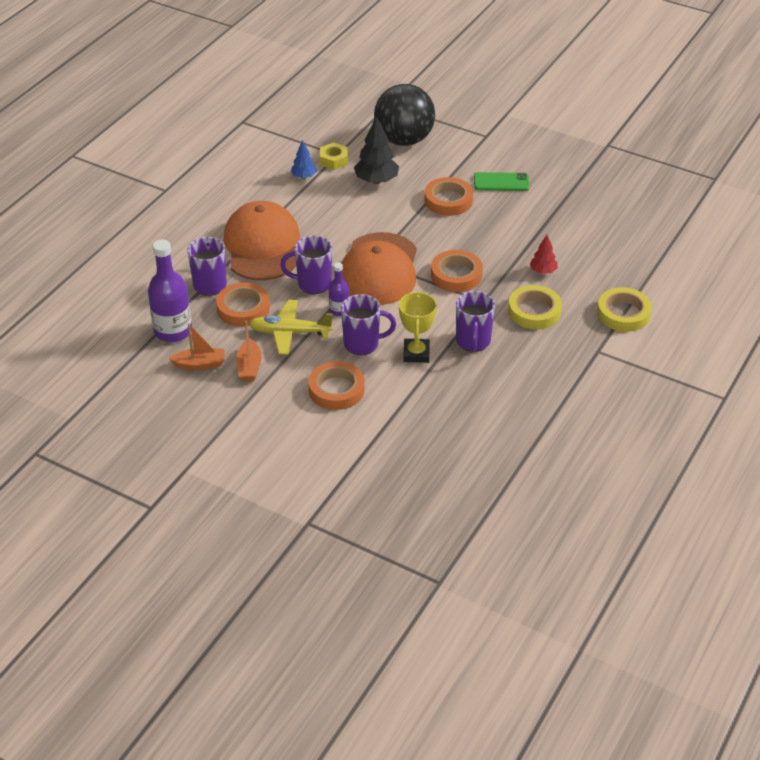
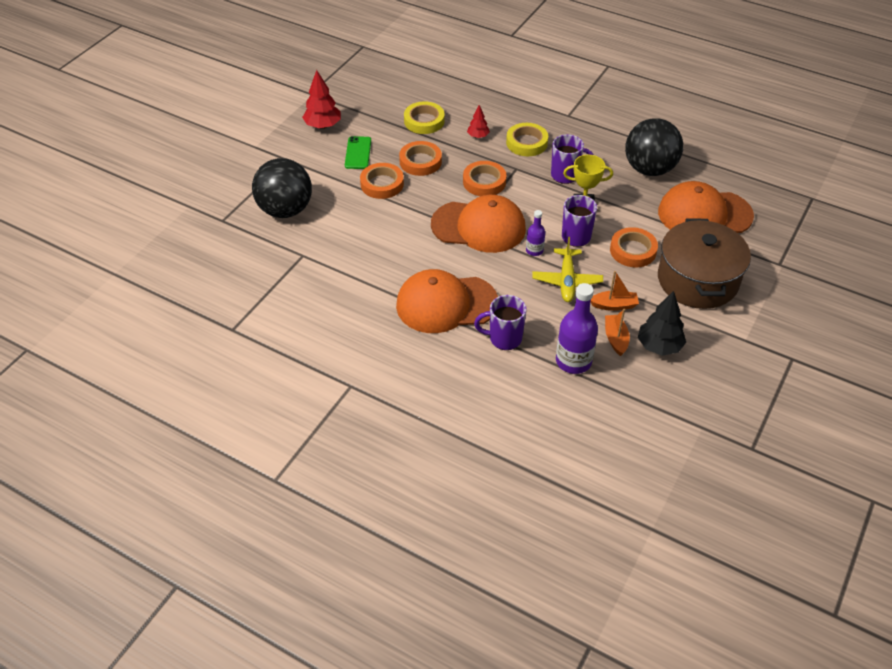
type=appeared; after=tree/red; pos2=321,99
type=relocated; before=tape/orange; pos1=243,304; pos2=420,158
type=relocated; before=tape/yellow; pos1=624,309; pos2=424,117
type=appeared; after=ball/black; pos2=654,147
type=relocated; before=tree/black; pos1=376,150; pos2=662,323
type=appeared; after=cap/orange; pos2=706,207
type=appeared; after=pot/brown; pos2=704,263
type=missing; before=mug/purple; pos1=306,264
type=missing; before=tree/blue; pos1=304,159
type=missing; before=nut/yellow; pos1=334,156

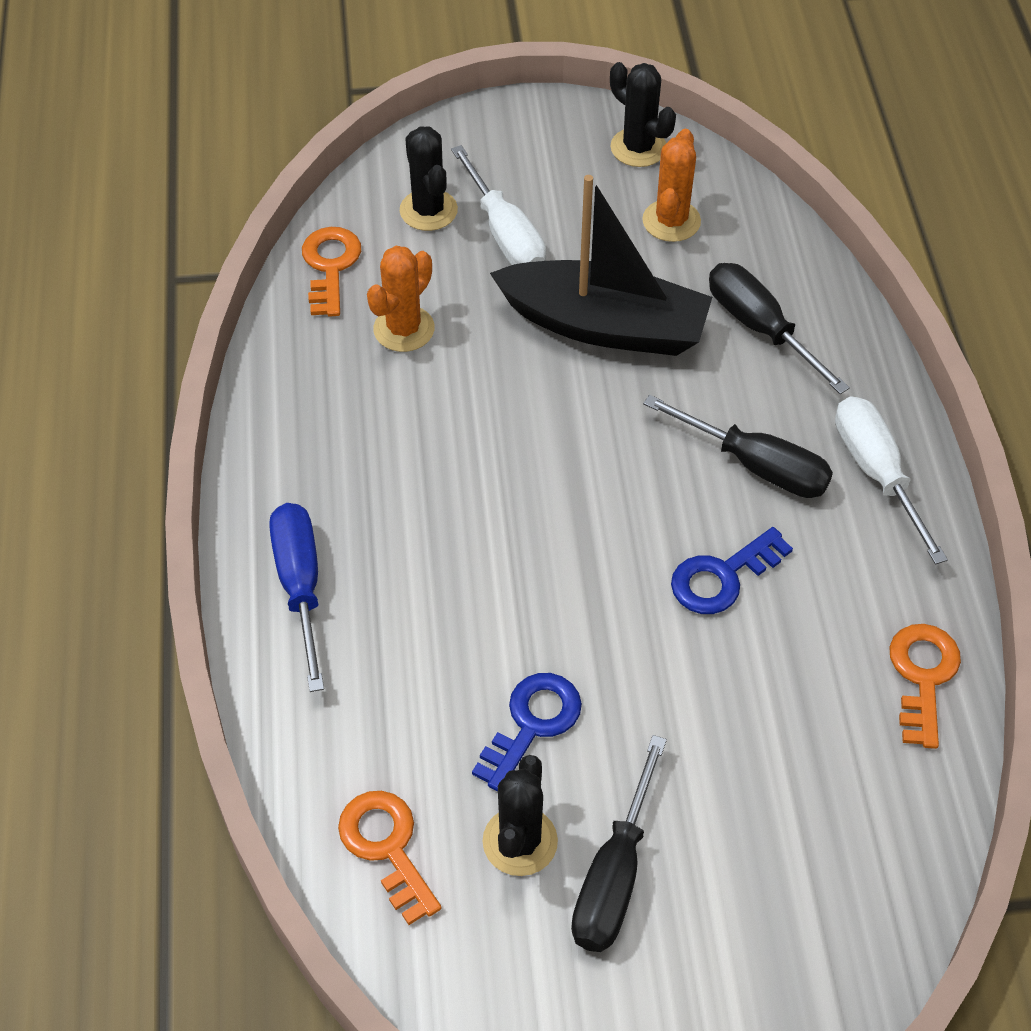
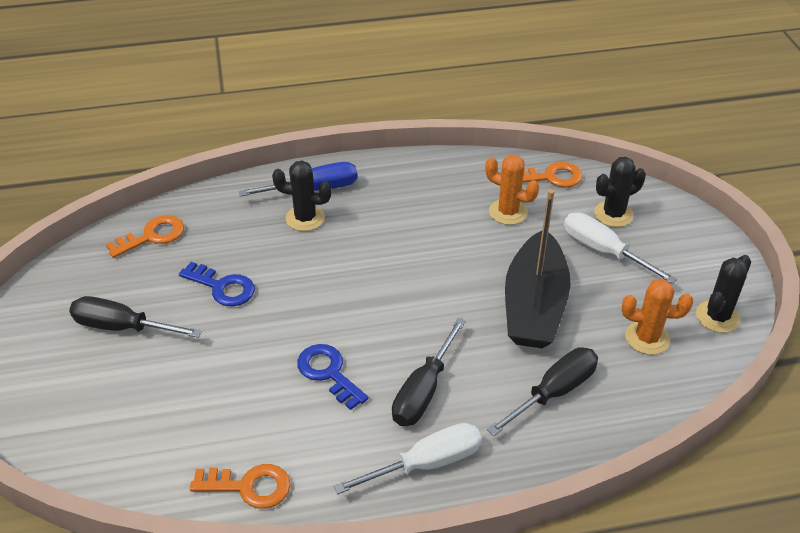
type=relocated; before=cactus/black; pos1=520,815; pos2=302,196
type=spun; before=screwdriver/white; pos1=498,205; pos2=620,248; turn=75

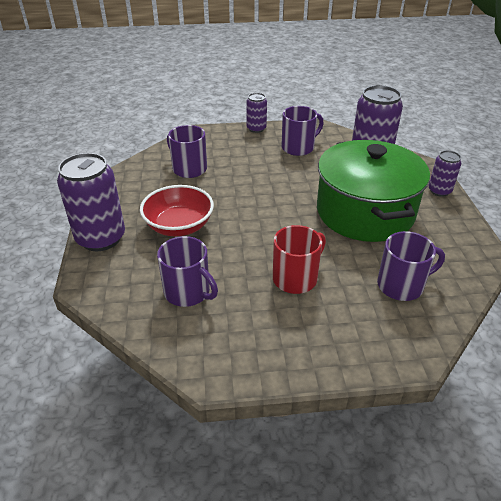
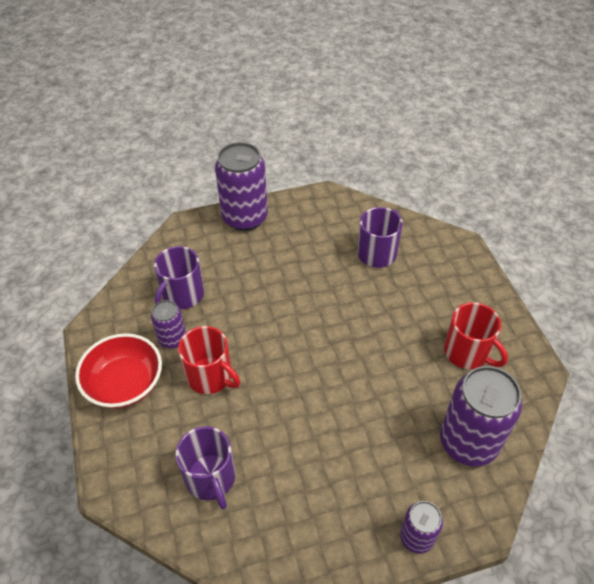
type=relocated; before=bowl/red; pos1=177,210; pos2=118,371
type=relocated; before=can/purple; pos1=256,113; pos2=168,324
type=colour; before=mug/purple; after=mug/red; pos1=302,131; pos2=476,335
type=missing; before=pot/green; pos1=373,191

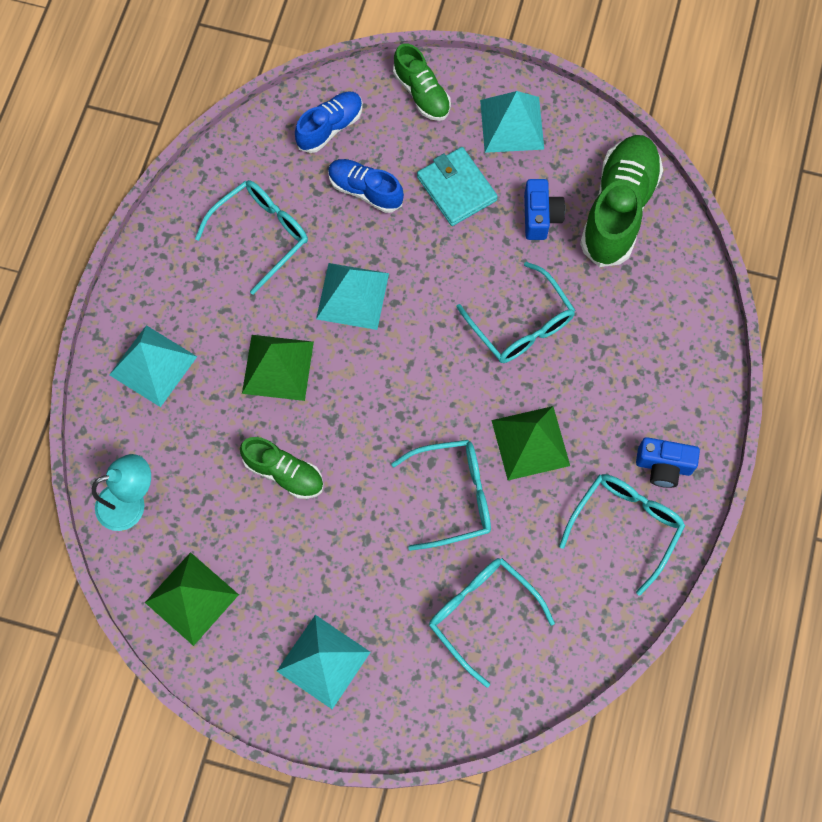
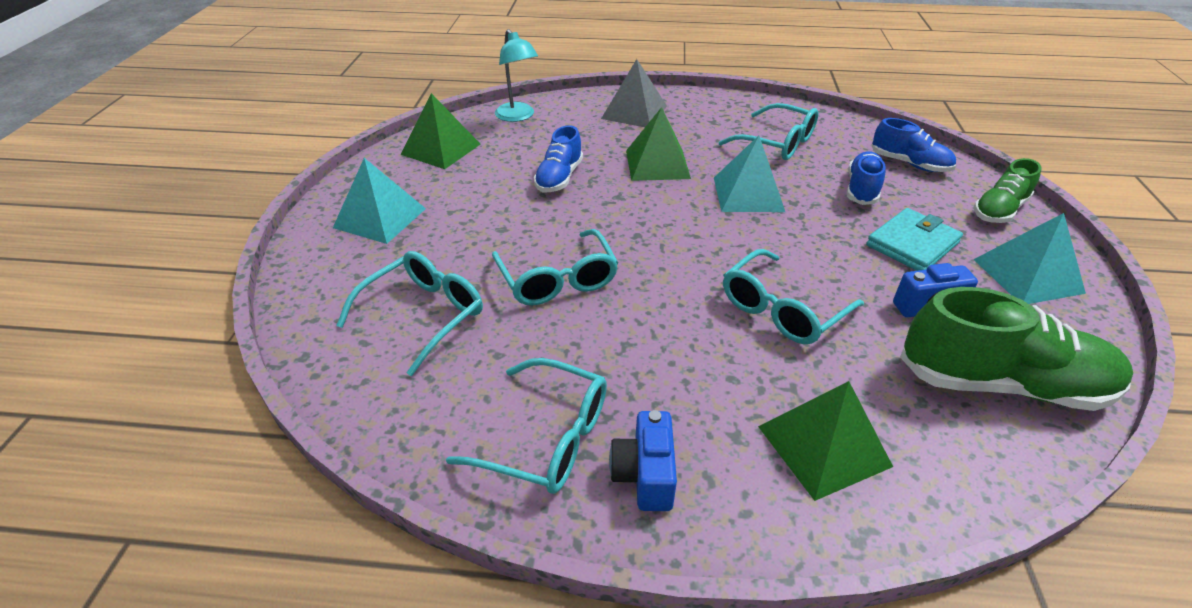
type=colour; before=shoe/green; after=shoe/blue; pos1=282,468; pos2=558,158
type=colour; before=pyramid/turquoise; after=pyramid/grey; pos1=153,366; pos2=634,93
type=relocated; before=pyramid/green; pos1=530,443; pos2=825,441

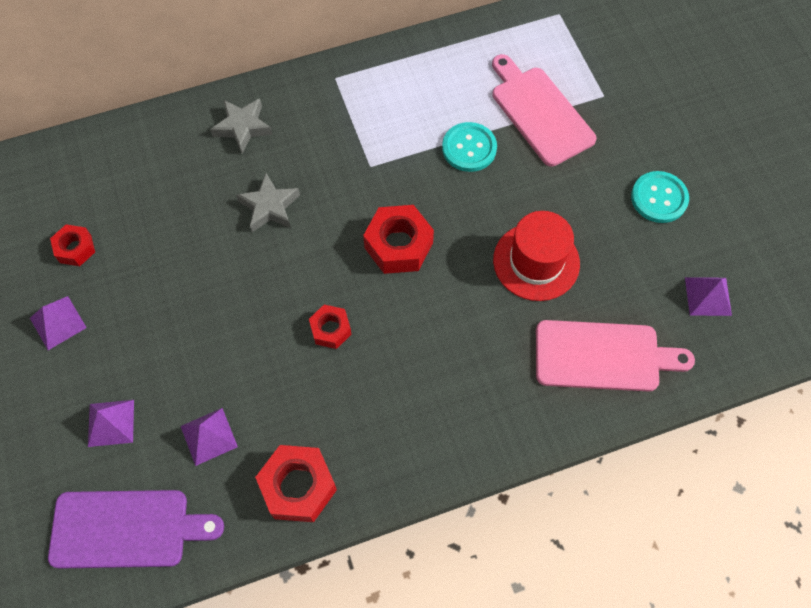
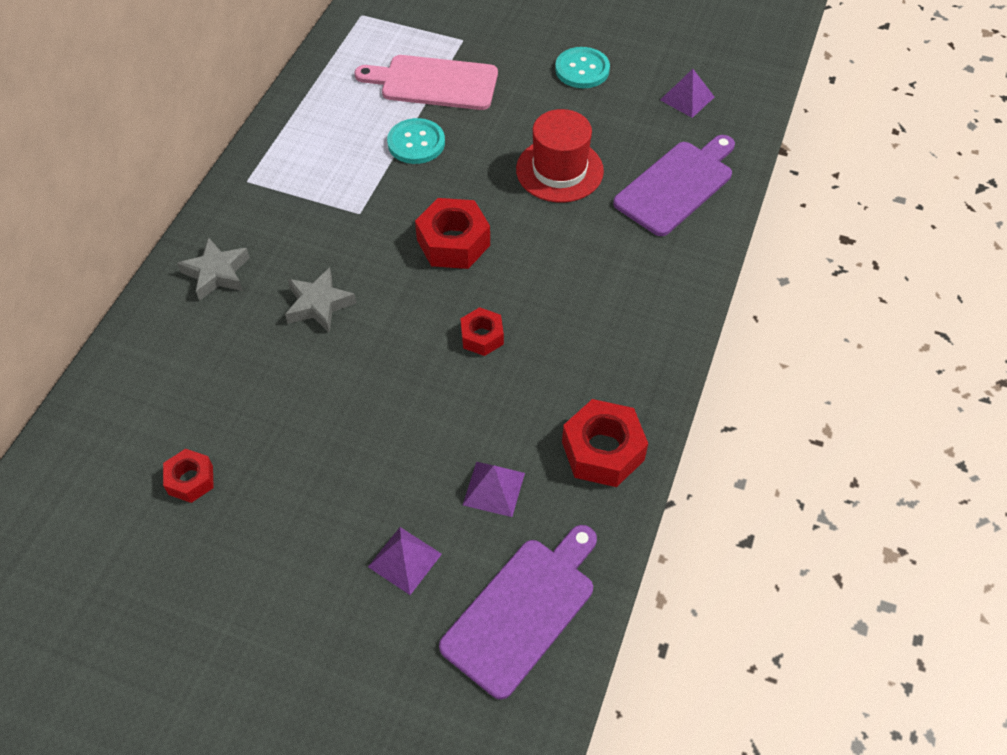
type=colour; before=cutting board/pink; after=cutting board/purple; pos1=615,356; pos2=674,185
type=missing; before=pyramid/purple; pos1=58,323

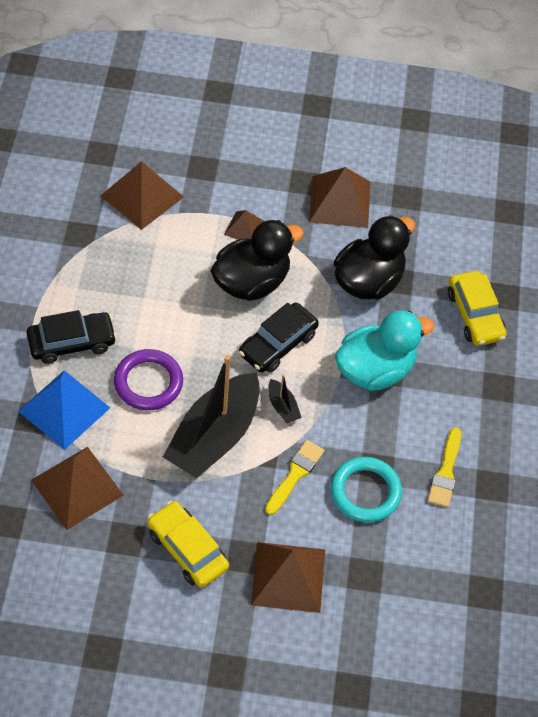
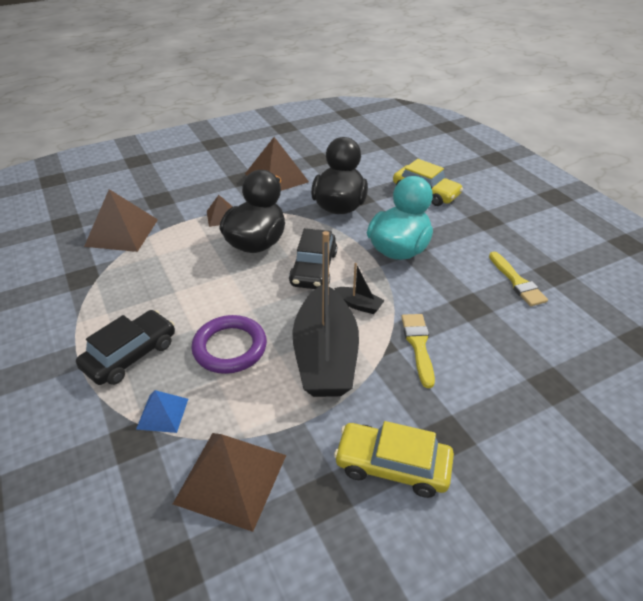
type=size; before=pyramid/blue; pos1=64,410; pos2=162,411; scale=0.53
type=missing; before=pyramid/brown; pos1=288,577
type=missing; before=ring/turquoise; pos1=366,489

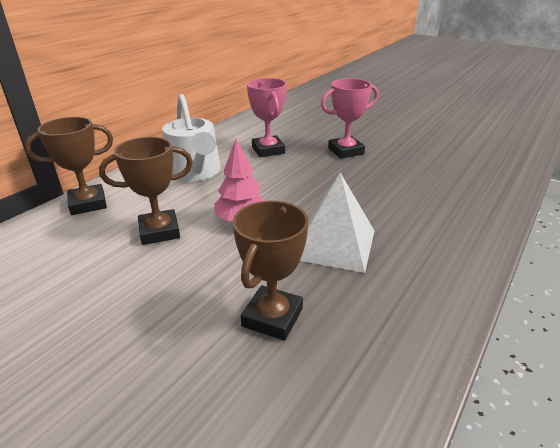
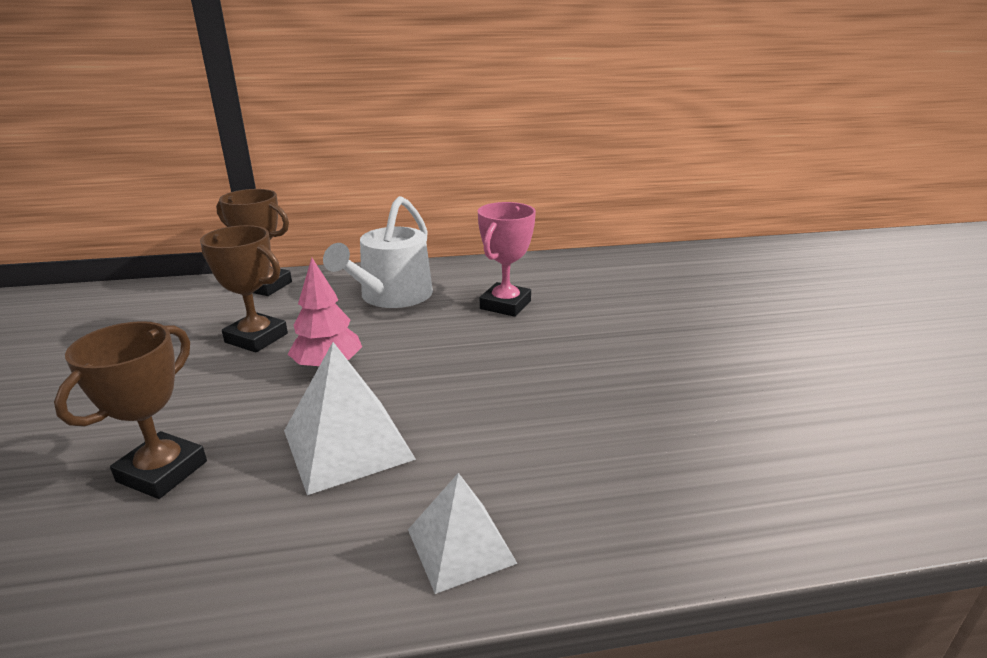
type=spun; before=trophy/brown; pos1=270,271; pos2=130,410; turn=-45
type=appeared; after=pyramid/white; pos2=463,533
type=missing; before=trophy/pink; pos1=350,118

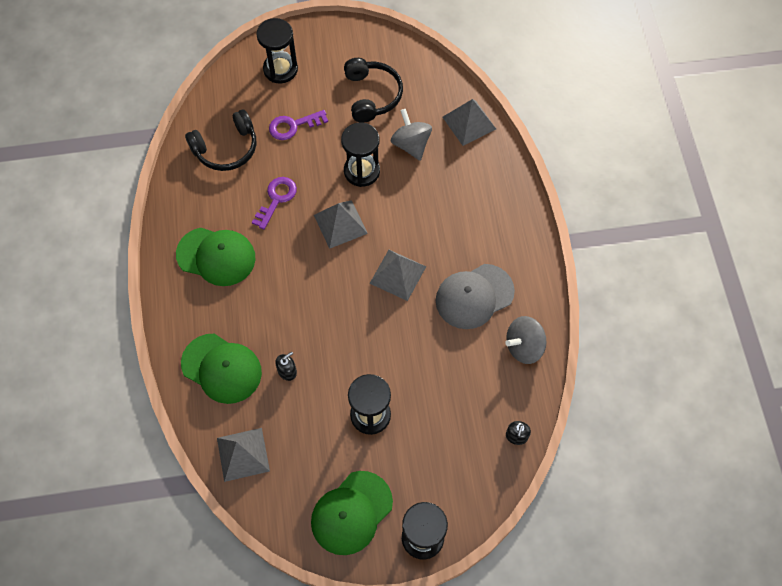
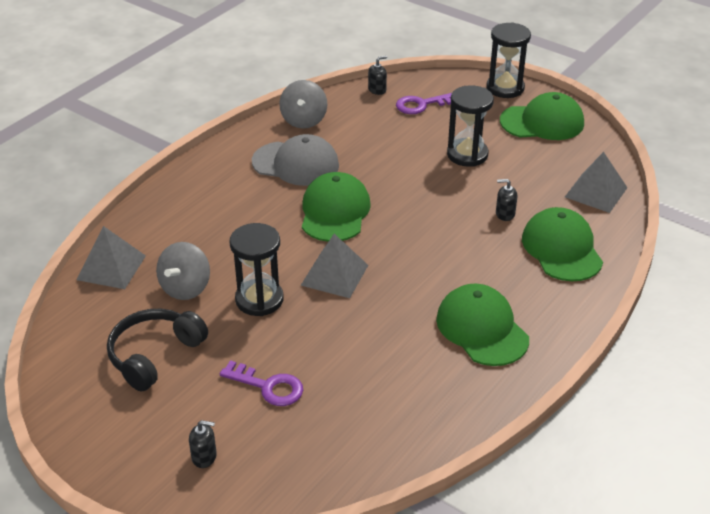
type=exchanged; before=hourglass/black; after=soap dispenser/black; pos1=277,50; pos2=203,444
type=spun; before=spinning top/grey; pos1=525,340; pos2=303,104; turn=75
type=exchanged; before=pyramid/grey; after=cap/green; pos1=397,275; pos2=336,207
type=relocated; before=key/purple; pos1=274,203; pos2=424,103
type=missing; before=headphones/black; pos1=220,140

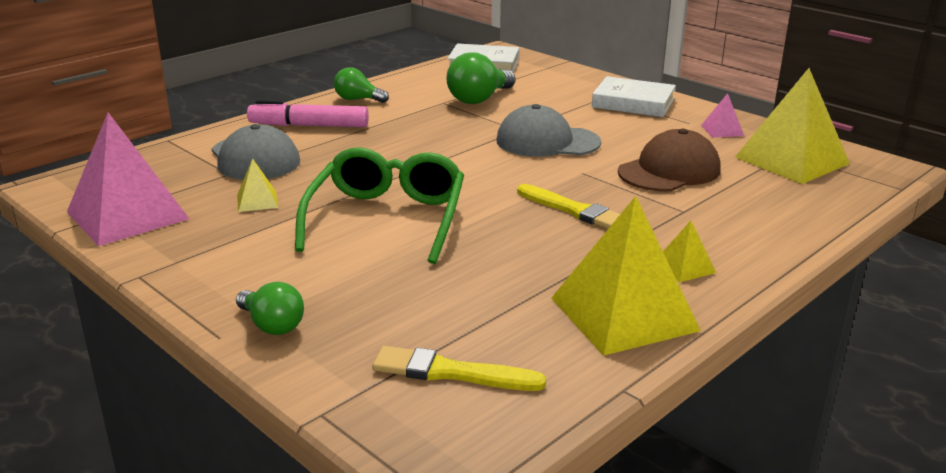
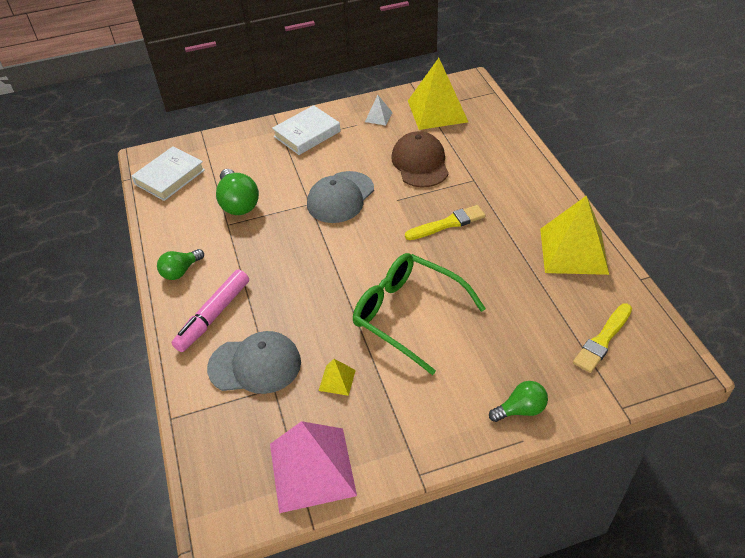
type=colour; before=pyramid/pink; after=pyramid/white; pos1=722,115; pos2=379,110
type=missing; before=pyramid/yellow; pos1=689,251

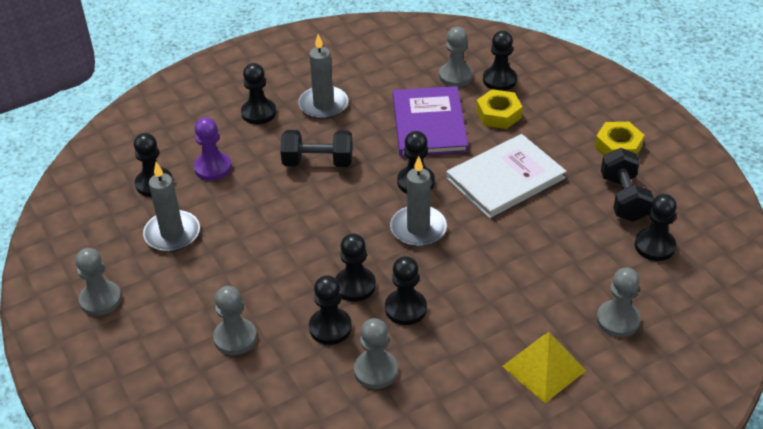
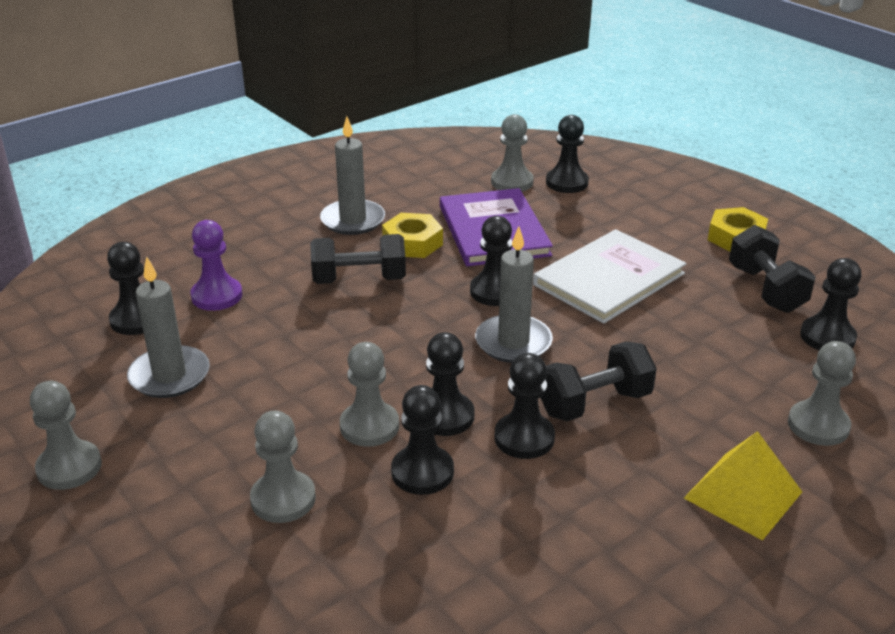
type=relocated; before=pawn/grey; pos1=376,353; pos2=369,394
type=relocated; before=nut/yellow; pos1=499,109; pos2=412,235
type=appeared; after=dumbbell/black; pos2=598,381
type=missing; before=pawn/black; pos1=258,93

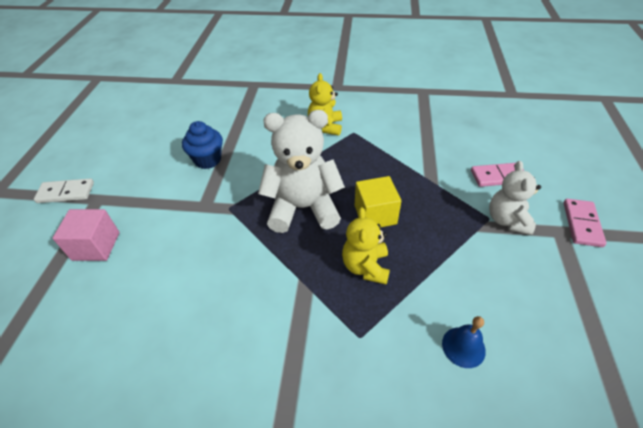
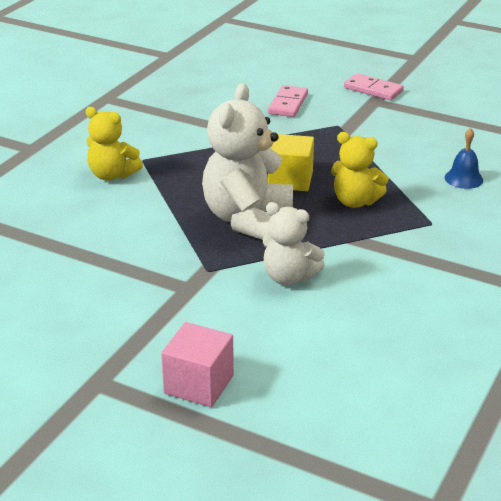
type=relocated; before=teddy bear/white; pos1=515,198; pos2=294,243
type=missing; before=domino/white; pos1=64,191
type=missing; before=cupcake/blue; pos1=202,145

